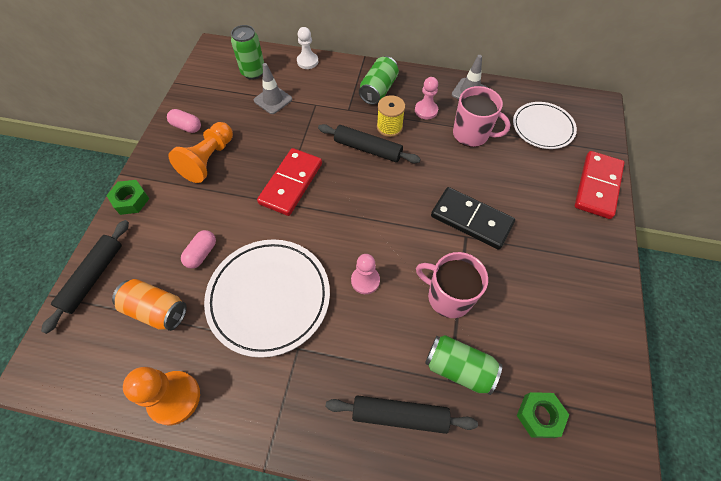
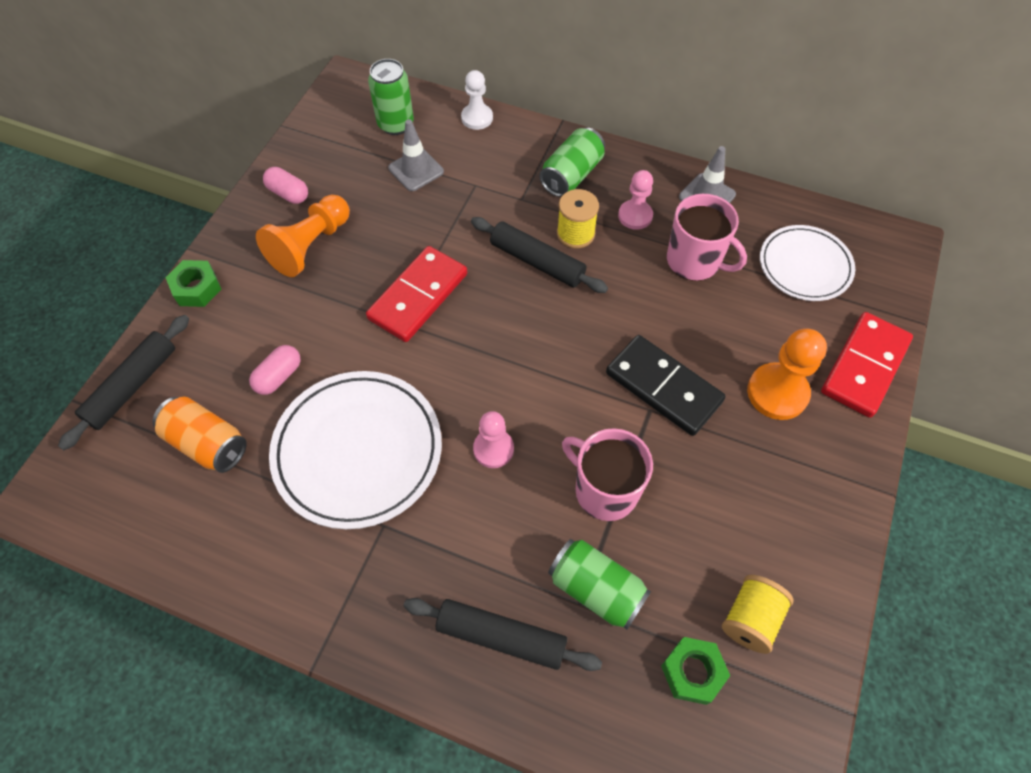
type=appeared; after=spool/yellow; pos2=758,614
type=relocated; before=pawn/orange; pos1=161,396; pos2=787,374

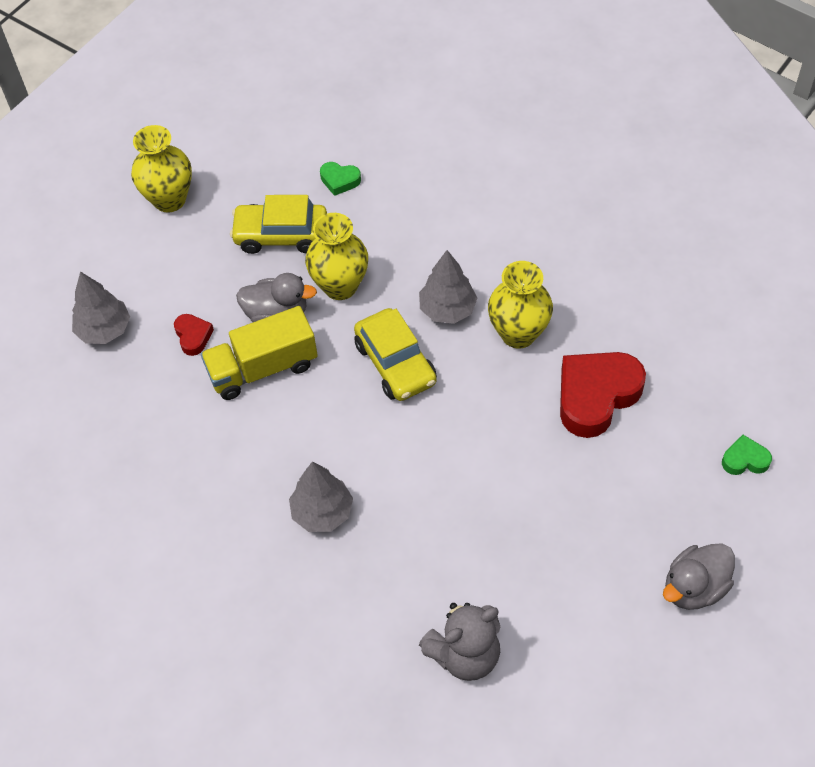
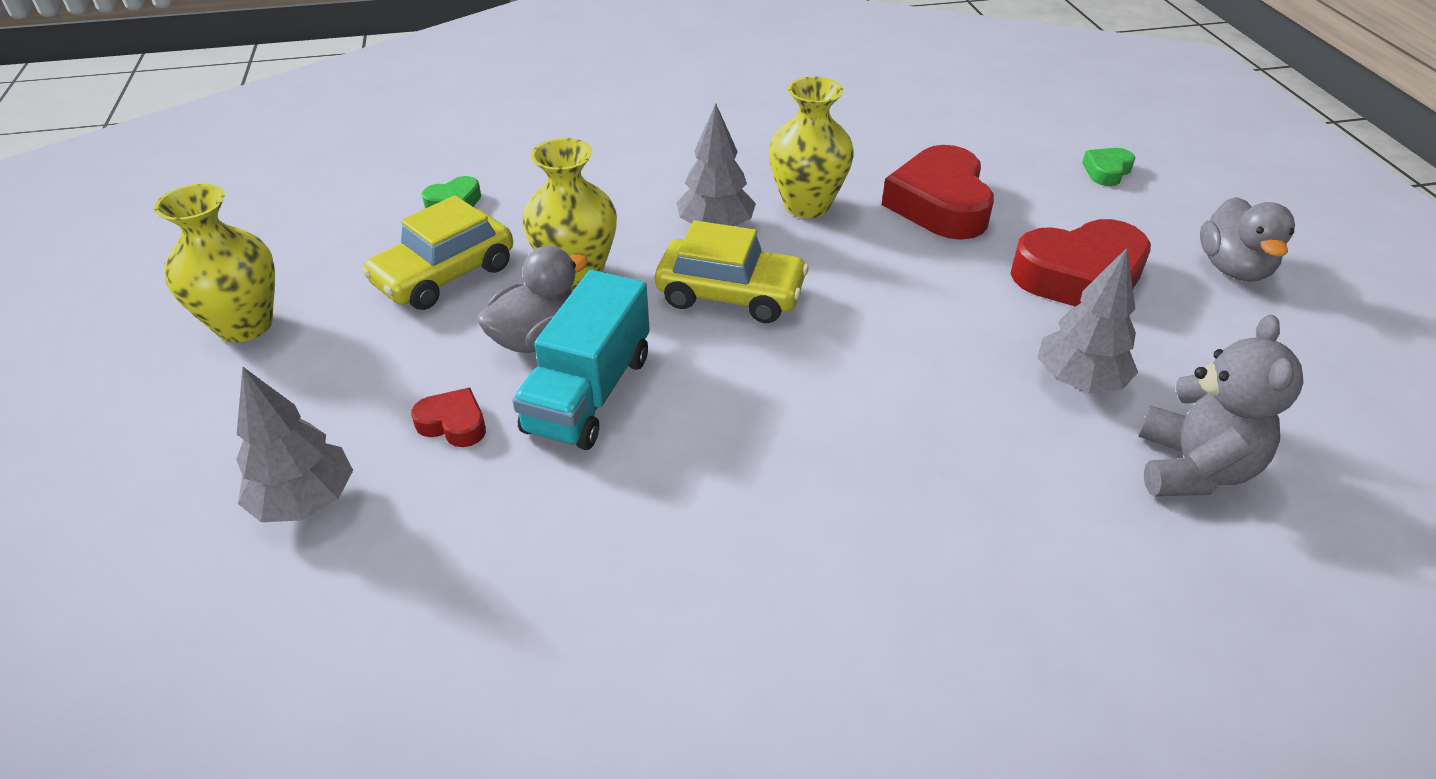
type=colour; before=truck/yellow; after=truck/turquoise; pos1=259,353; pos2=581,360
type=appeared; after=heart/red; pos2=1080,263
type=relocated; before=tree/grey; pos1=321,497; pos2=1087,320

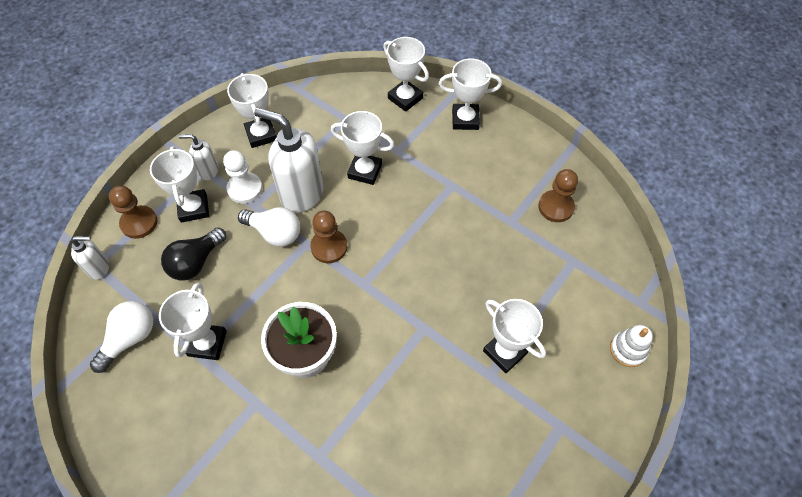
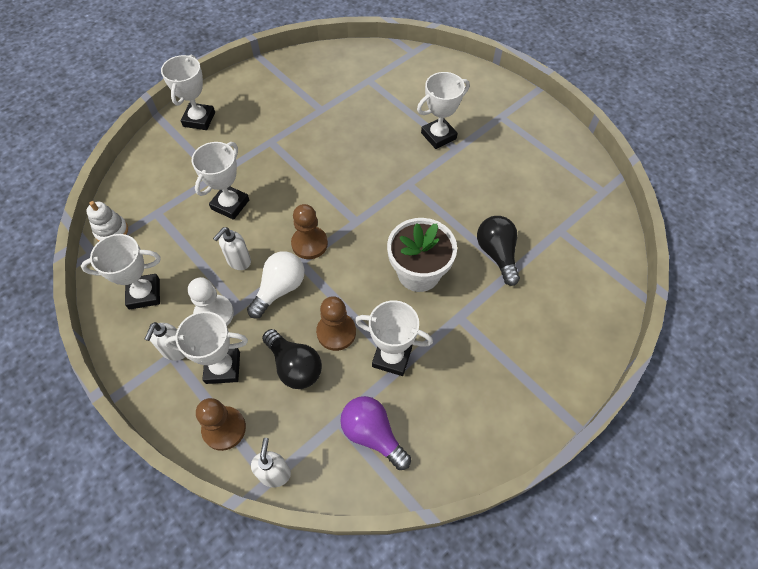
type=relocated; before=stacking toy/white; pos1=631,346; pos2=107,221
type=size; before=soap dispenser/white; pos1=289,160; pos2=232,248; scale=0.5
type=relocated; before=pawn/brown; pos1=558,195; pos2=336,323
type=colour; before=light bulb/white; after=light bulb/purple; pos1=121,337; pos2=375,433
type=appeared; after=light bulb/black; pos2=498,251
type=missing; before=trophy/white; pos1=406,74

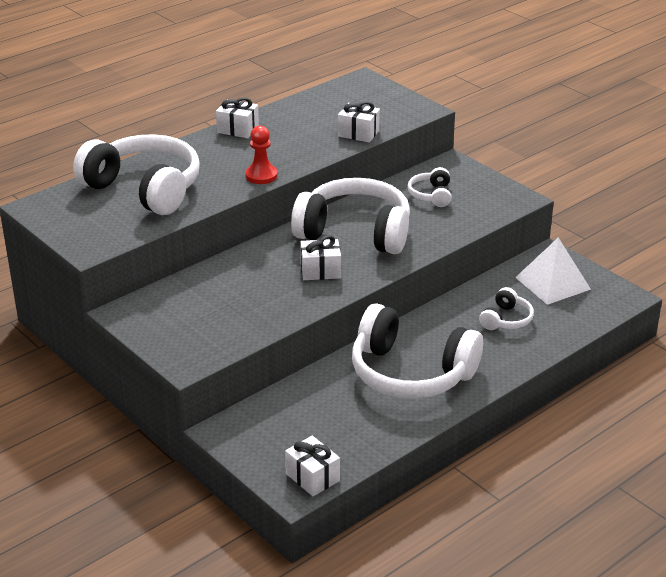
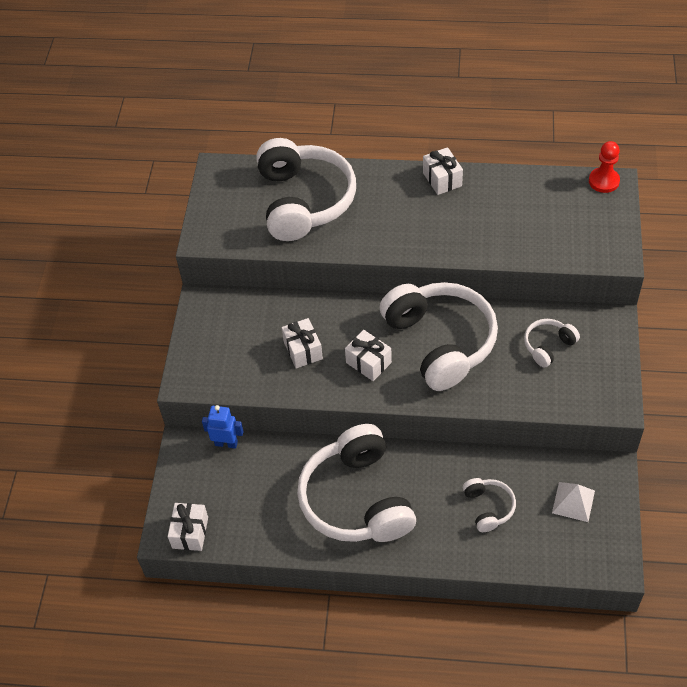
type=appeared; after=robot/blue; pos2=223,427
type=relocated; before=gift/white; pos1=359,122; pos2=302,343
type=spun; before=headphones/white; pos1=506,308; pos2=489,505; turn=-90
type=size; before=pyramid/white; pos1=553,271; pos2=573,502; scale=0.65
type=relocated; before=pawn/red; pos1=261,155; pos2=604,167

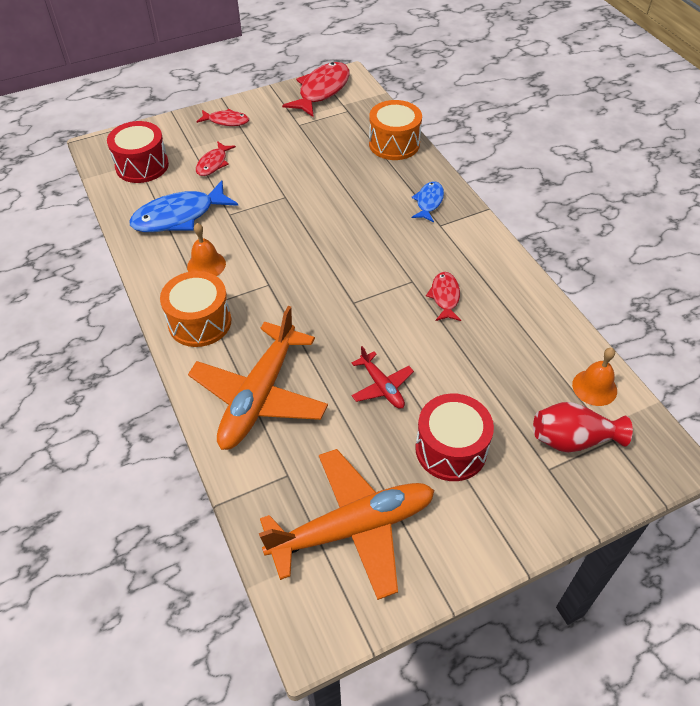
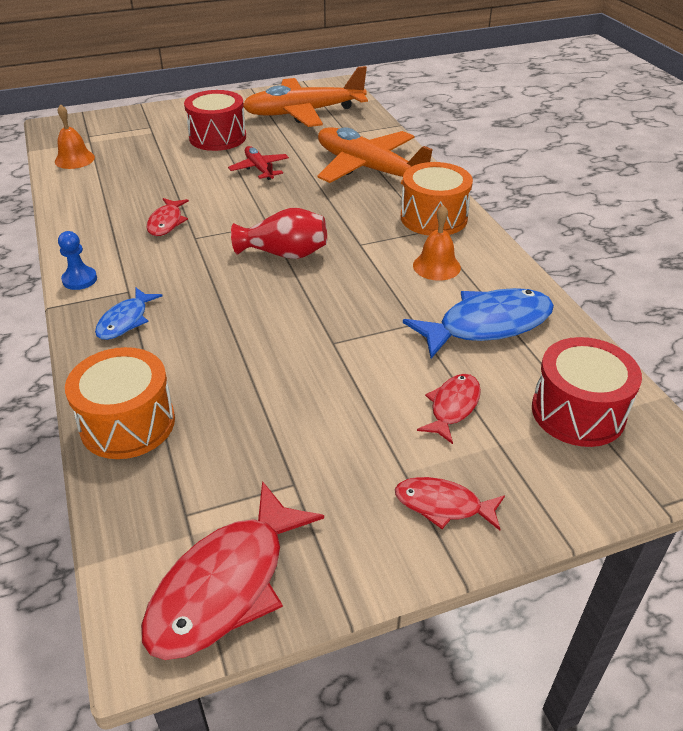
type=appeared; after=pawn/blue; pos2=77,260
type=relocated; before=vase/red; pos1=583,427; pos2=279,233
type=spun; before=plane/orange; pos1=258,378; pos2=375,156; turn=-75

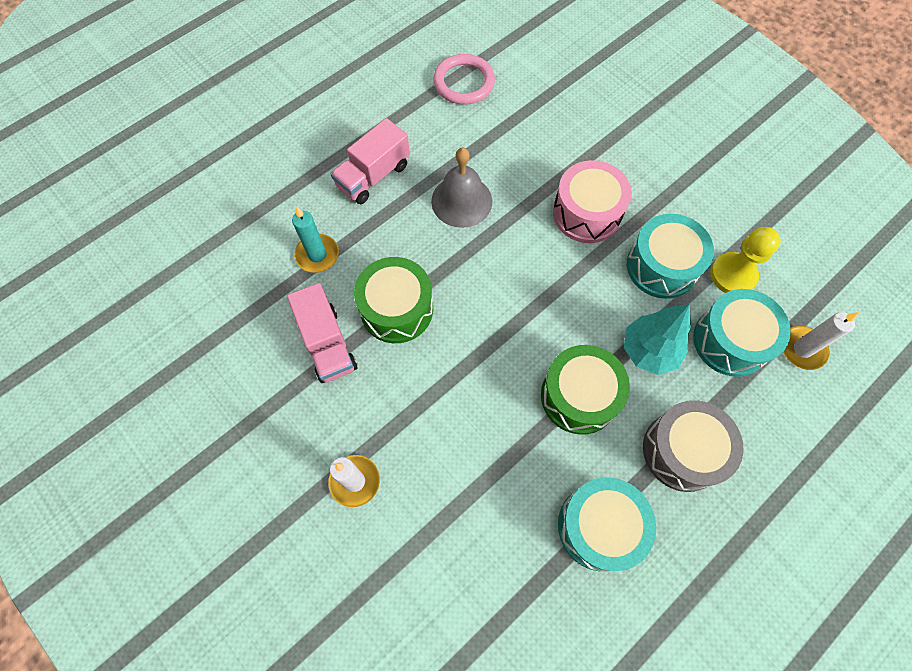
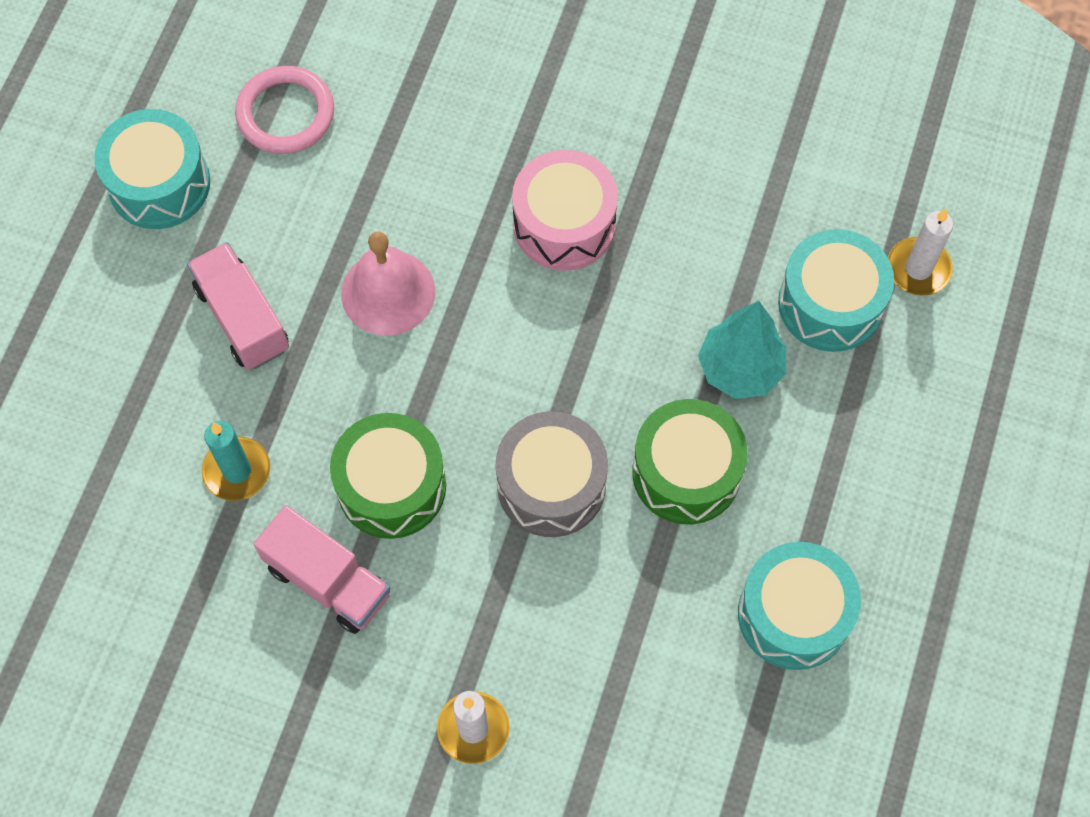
type=relocated; before=drum/turquoise; pos1=670,256; pos2=152,169
type=spun; before=truck/pink; pos1=370,161; pos2=238,306; turn=135
type=colour; before=bell/grey; after=bell/pink; pos1=461,188; pos2=388,283
type=relocated; before=drum/grey; pos1=693,446; pos2=552,474
type=missing; before=pawn/yellow; pos1=745,260

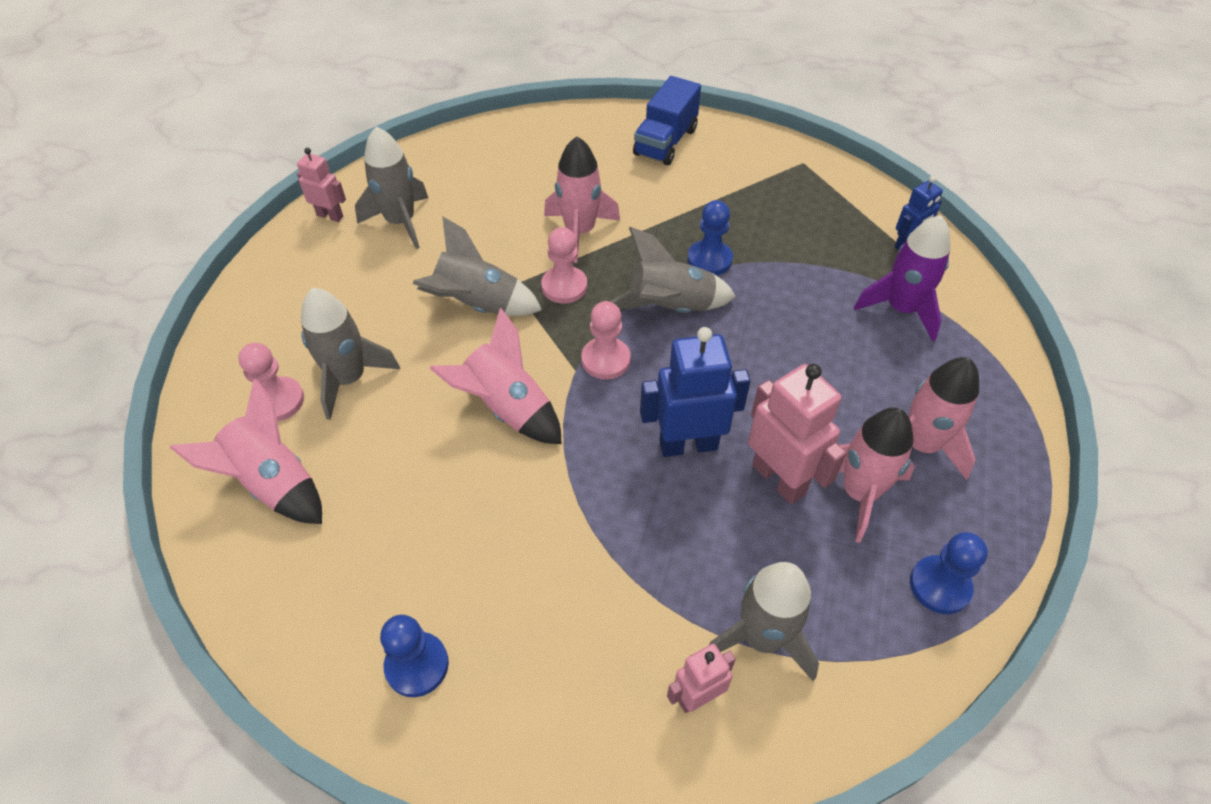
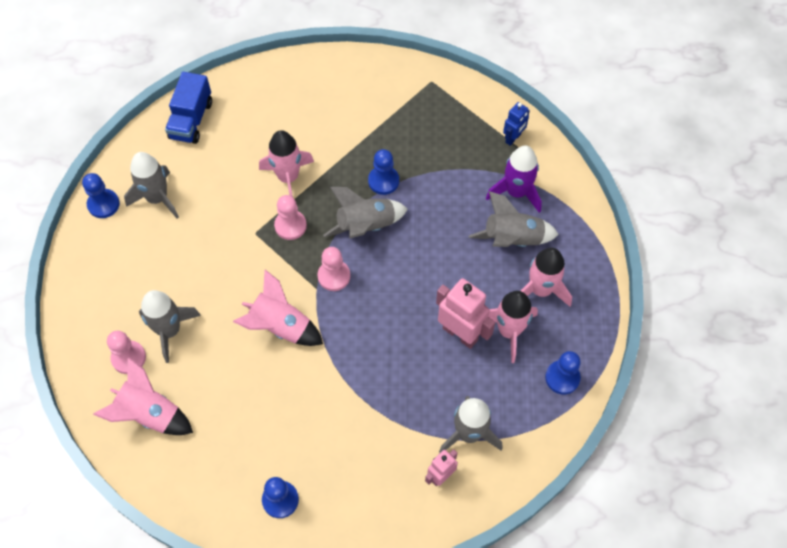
type=exchanged; before=robot/pink; after=pawn/blue; pos1=321,185; pos2=101,195
type=relocated; before=truck/blue; pos1=667,120; pos2=188,108
type=relocated; before=rocket/grey; pos1=477,266; pos2=514,219
type=missing; before=robot/blue; pos1=695,392

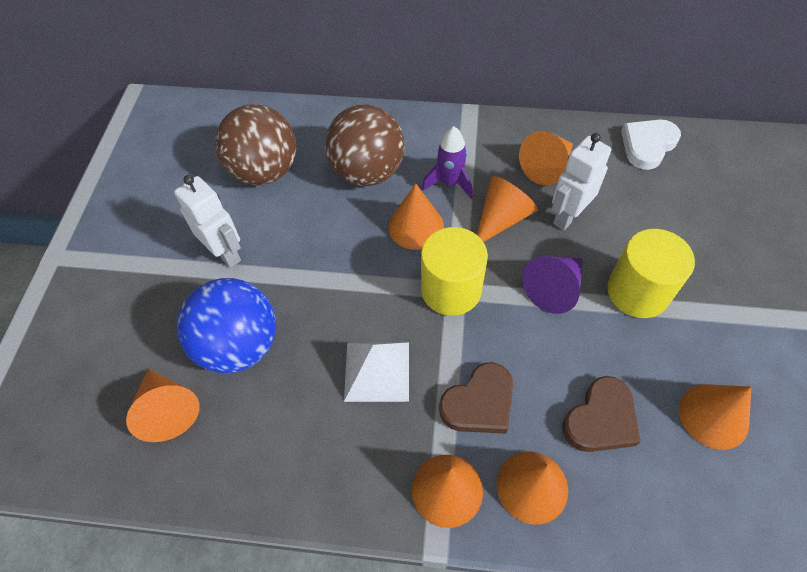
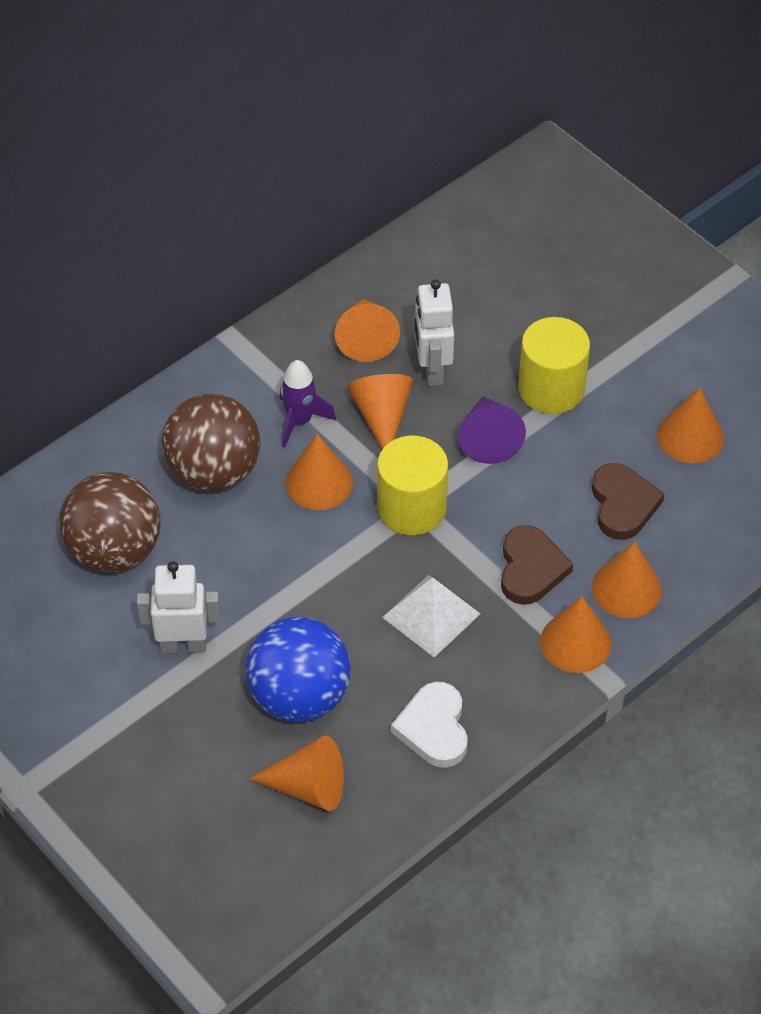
type=relocated; before=heart/white; pos1=651,145; pos2=429,725

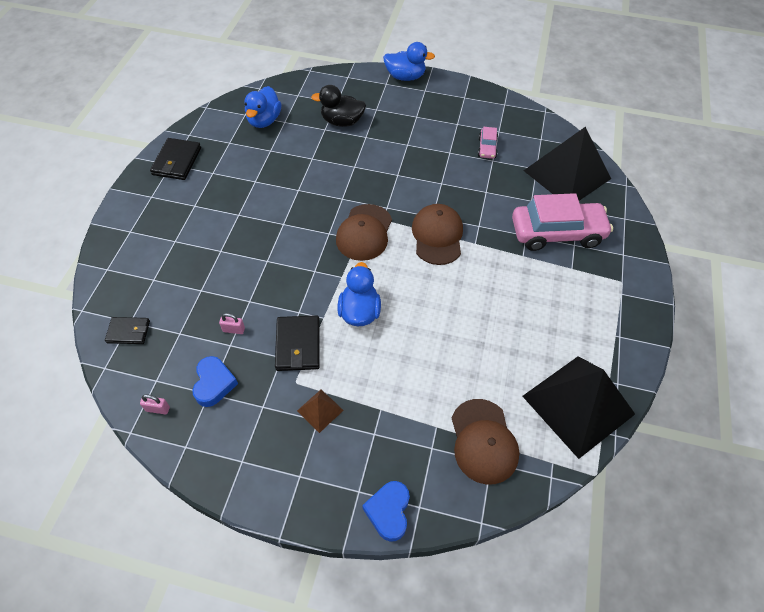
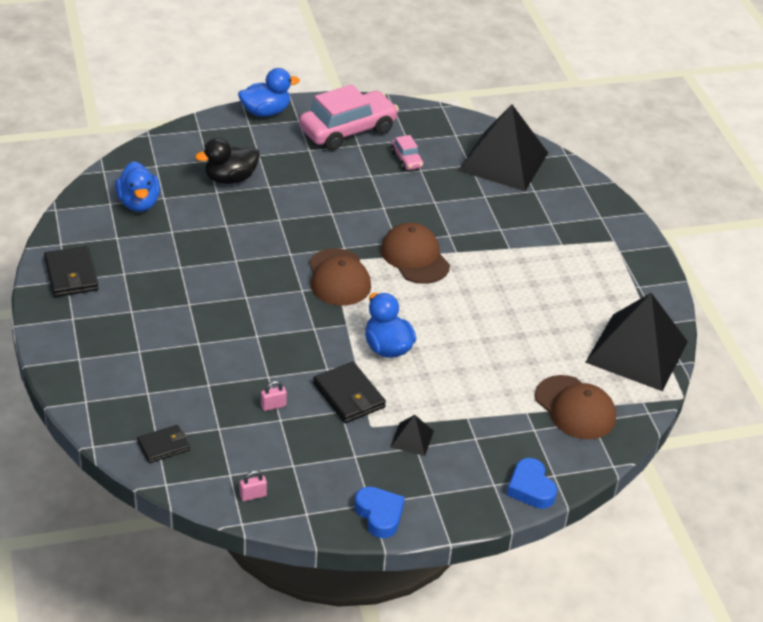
type=relocated; before=car/pink; pos1=562,222; pos2=349,118
type=relocated; before=heart/blue; pos1=215,381; pos2=379,512
type=colour; before=pyramid/brown; after=pyramid/black; pos1=320,411; pos2=412,435

